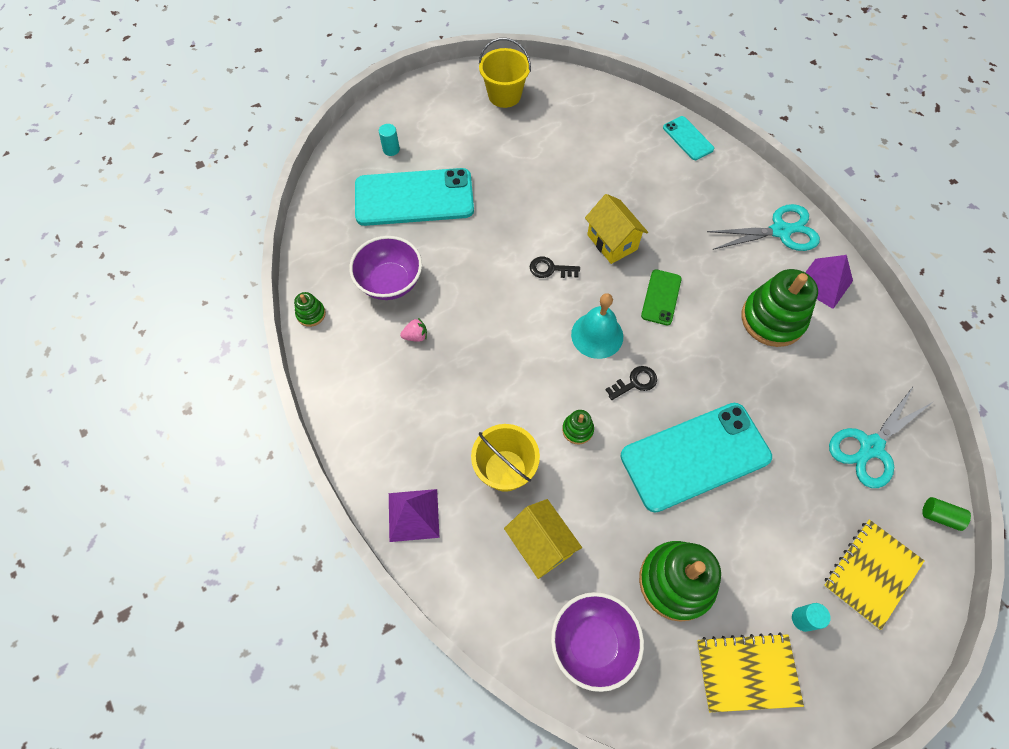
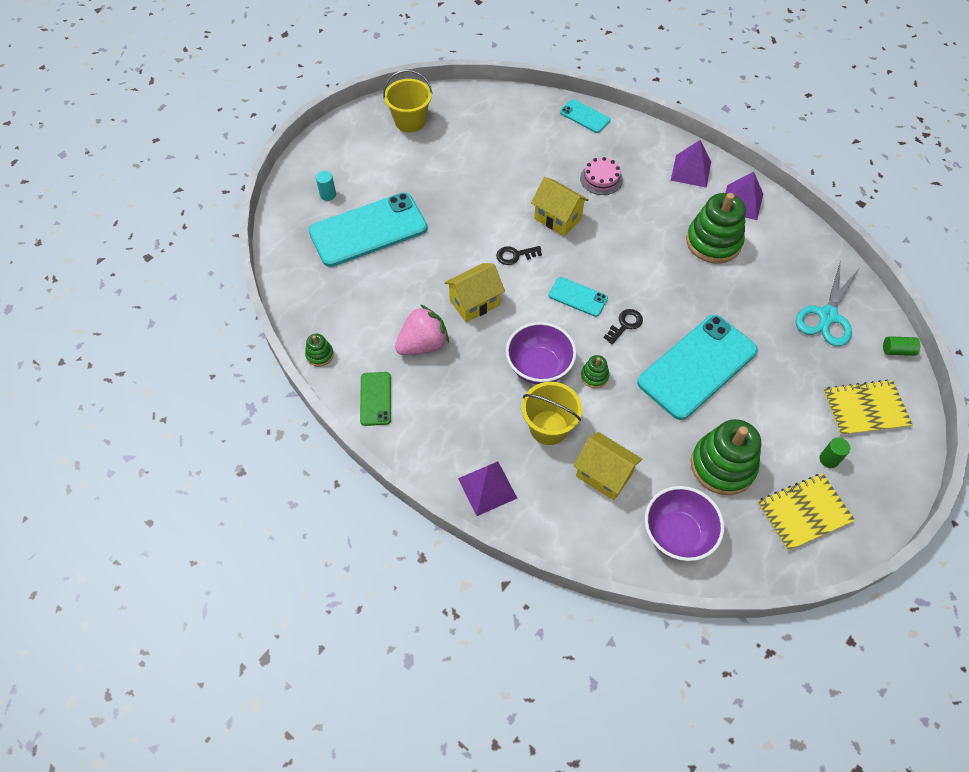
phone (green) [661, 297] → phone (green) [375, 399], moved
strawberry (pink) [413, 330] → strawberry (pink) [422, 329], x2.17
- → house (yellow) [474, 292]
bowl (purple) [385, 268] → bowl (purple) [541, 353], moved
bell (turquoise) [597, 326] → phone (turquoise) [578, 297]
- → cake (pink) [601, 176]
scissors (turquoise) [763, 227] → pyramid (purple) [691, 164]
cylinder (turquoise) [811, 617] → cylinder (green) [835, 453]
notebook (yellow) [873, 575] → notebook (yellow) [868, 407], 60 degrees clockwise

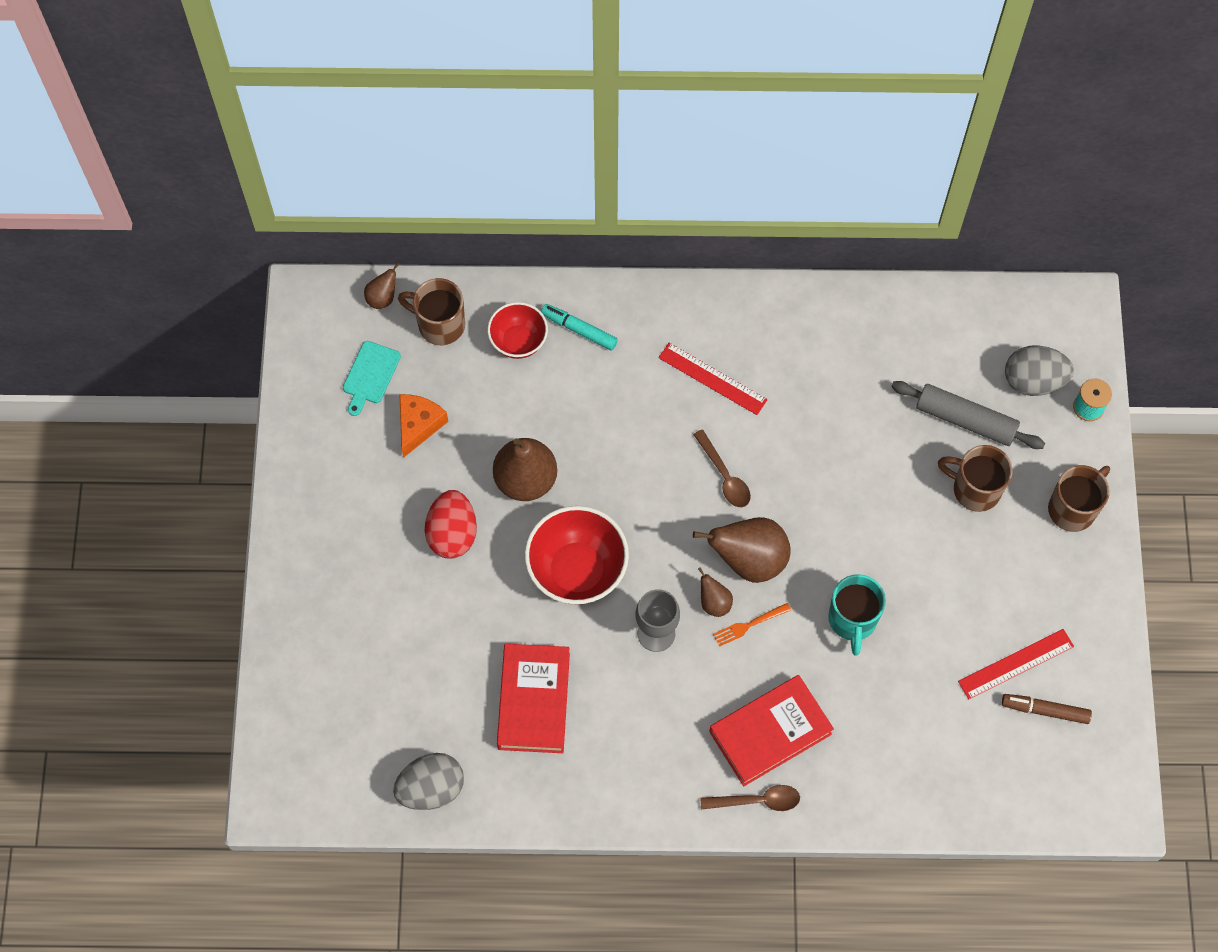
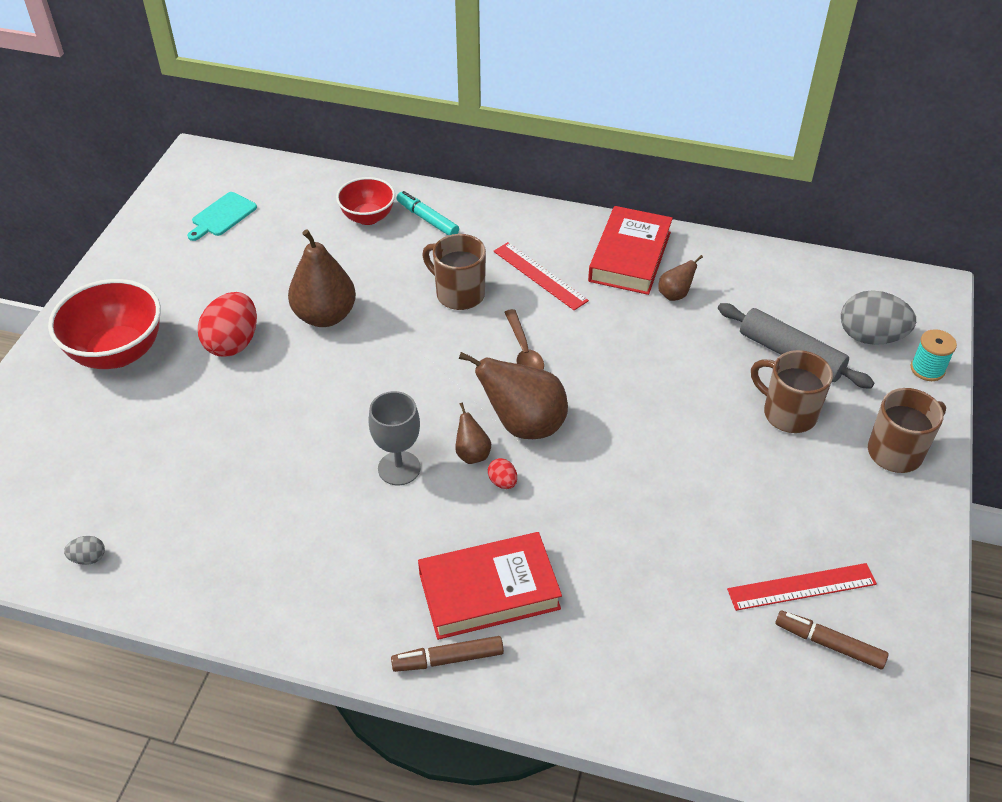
bowl (red) [577, 555] → bowl (red) [104, 324], moved
egg (grey) [428, 781] → egg (grey) [84, 550], x0.46
spoon (brown) [750, 798] → marker (brown) [447, 654]
mug (brown) [431, 311] → mug (brown) [454, 272], moved
fork (orange) [752, 625] → egg (red) [502, 473]
book (red) [533, 698] → book (red) [630, 250], moved
pear (brown) [381, 286] → pear (brown) [680, 278], moved
cheese (orange) [423, 425] → -
mug (turquoise) [857, 615] → -

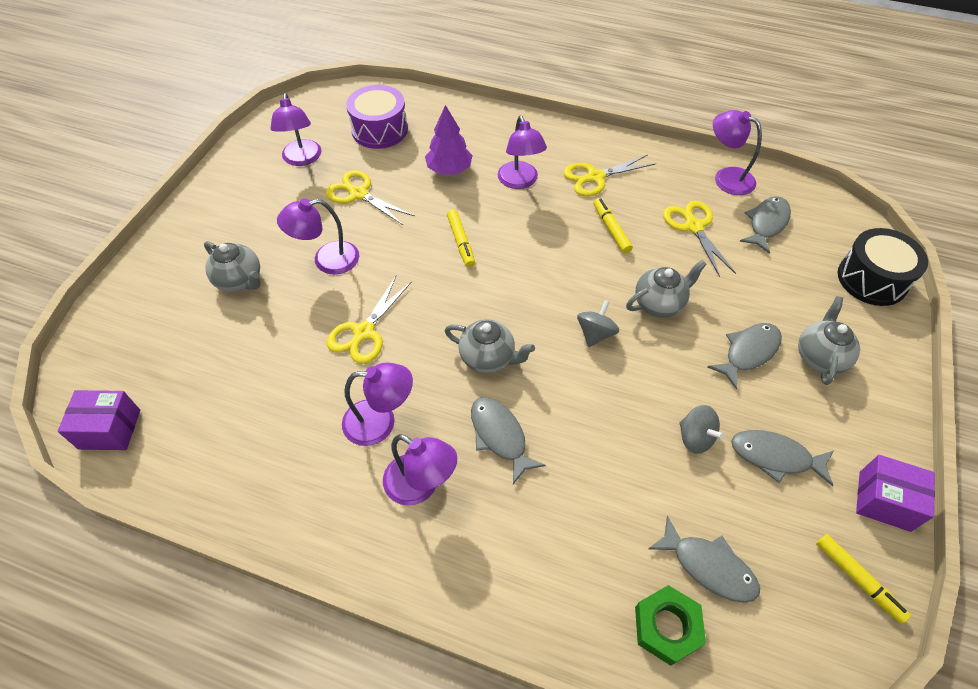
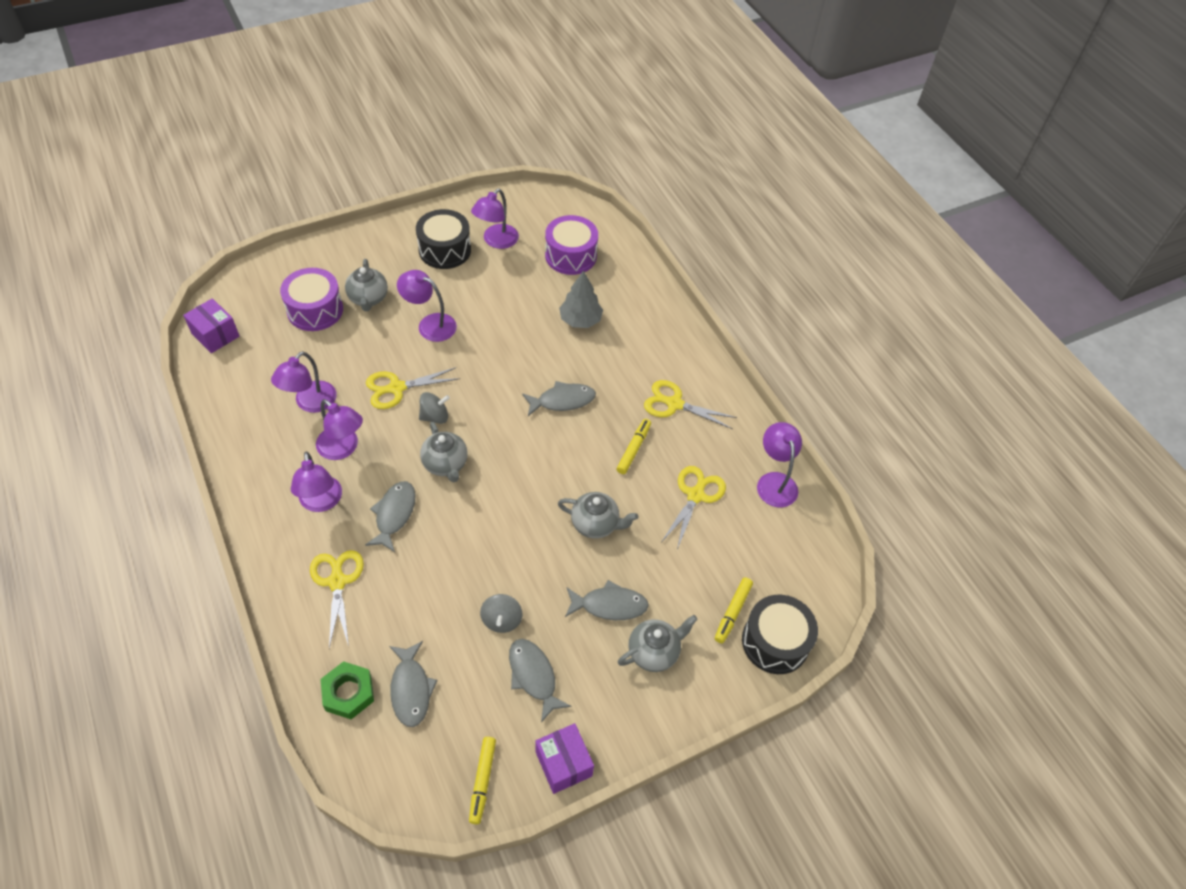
lamp (purple) [522, 152] → lamp (purple) [304, 382], moved
- → drum (purple) [311, 299]
scissors (yellow) [370, 197] → scissors (yellow) [337, 599], moved
- → drum (black) [443, 239]
spinning top (grey) [598, 323] → spinning top (grey) [434, 408], moved
fish (grey) [765, 225] → fish (grey) [559, 398], moved
tree (purple) [449, 140] → tree (grey) [581, 299]
marker (yellow) [461, 238] → marker (yellow) [734, 610], moved

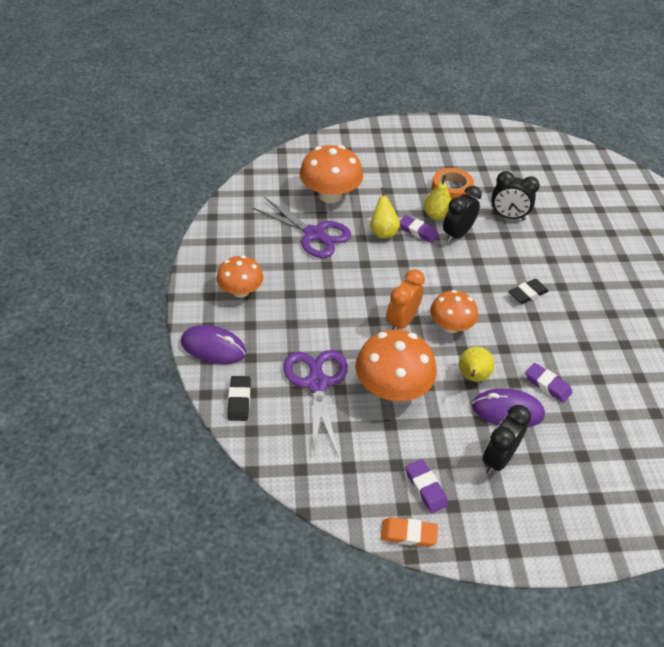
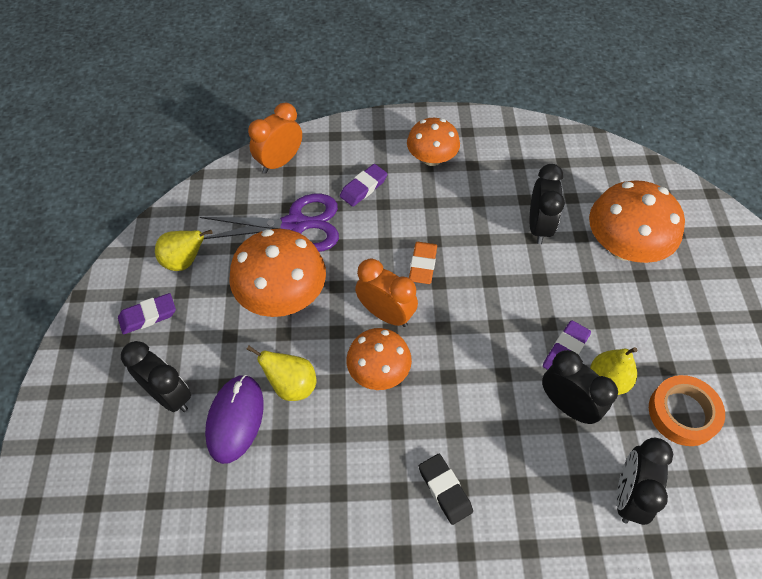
pear (yellow) [385, 212] → pear (yellow) [183, 250], moved
eraser (black) [239, 398] → clock (orange) [275, 138]
eraser (purple) [548, 383] → eraser (purple) [364, 185], moved
eraser (orange) [409, 532] → eraser (orange) [423, 263], moved
scissors (purple) [301, 227] → clock (black) [547, 204]
mouse (purple) [213, 344] → -

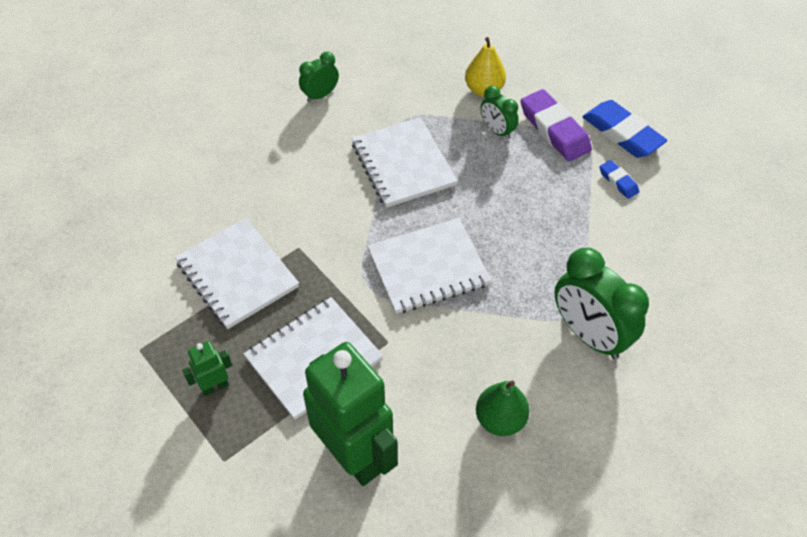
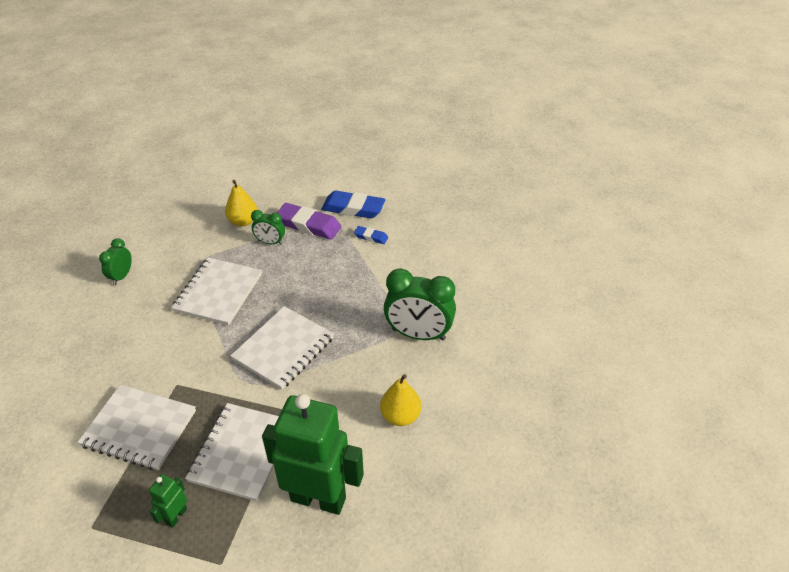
notebook (white) [404, 162] → notebook (white) [216, 291], 75 degrees clockwise
pear (green) [502, 408] → pear (yellow) [400, 400]

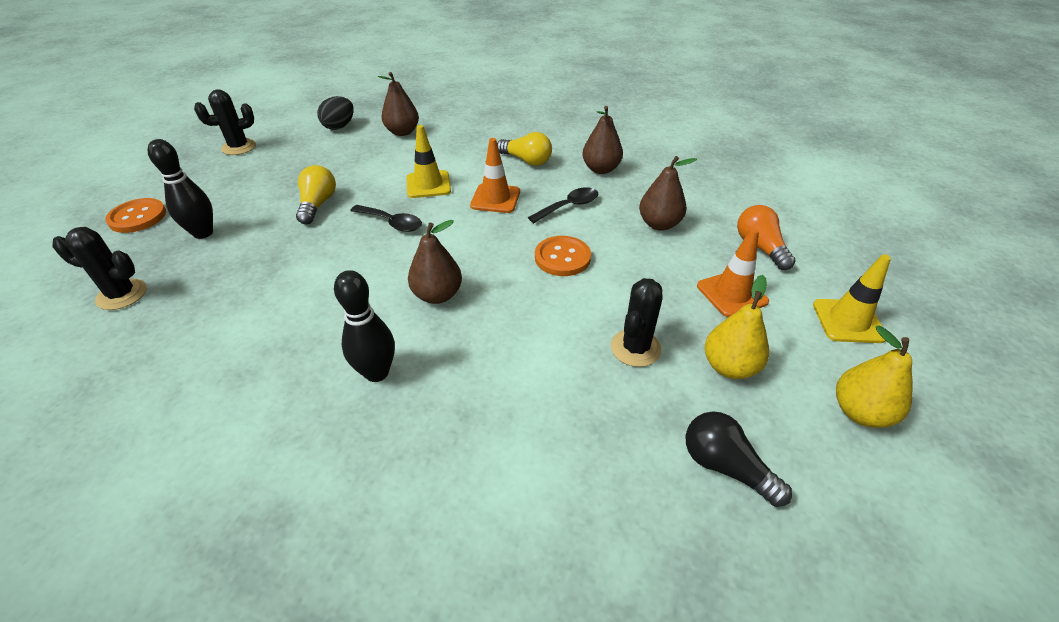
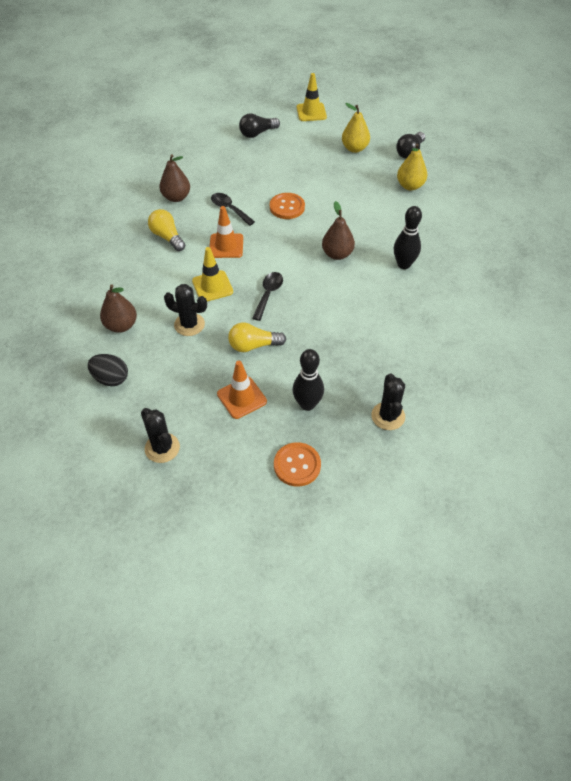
light bulb (yellow) [524, 149] → light bulb (yellow) [166, 230], 60 degrees counterclockwise
cactus (black) [636, 322] → cactus (black) [185, 310], moved
traffic cone (orange) [733, 272] → traffic cone (orange) [242, 390], moved
light bulb (orange) [766, 237] → light bulb (black) [259, 125]
pear (yellow) [874, 376] → pear (yellow) [412, 166], moved
pear (brown) [668, 193] → -

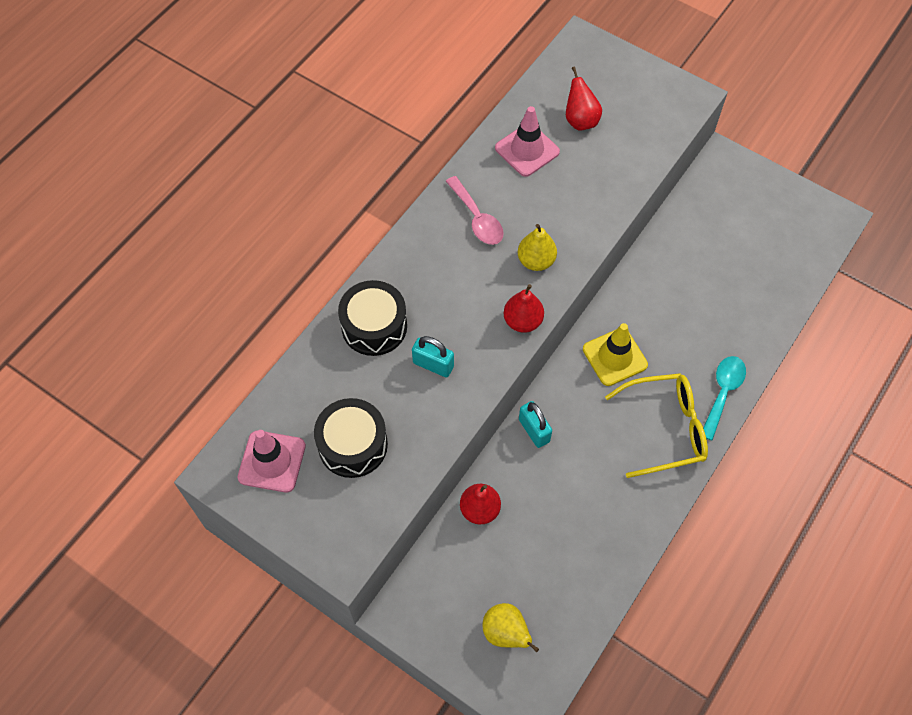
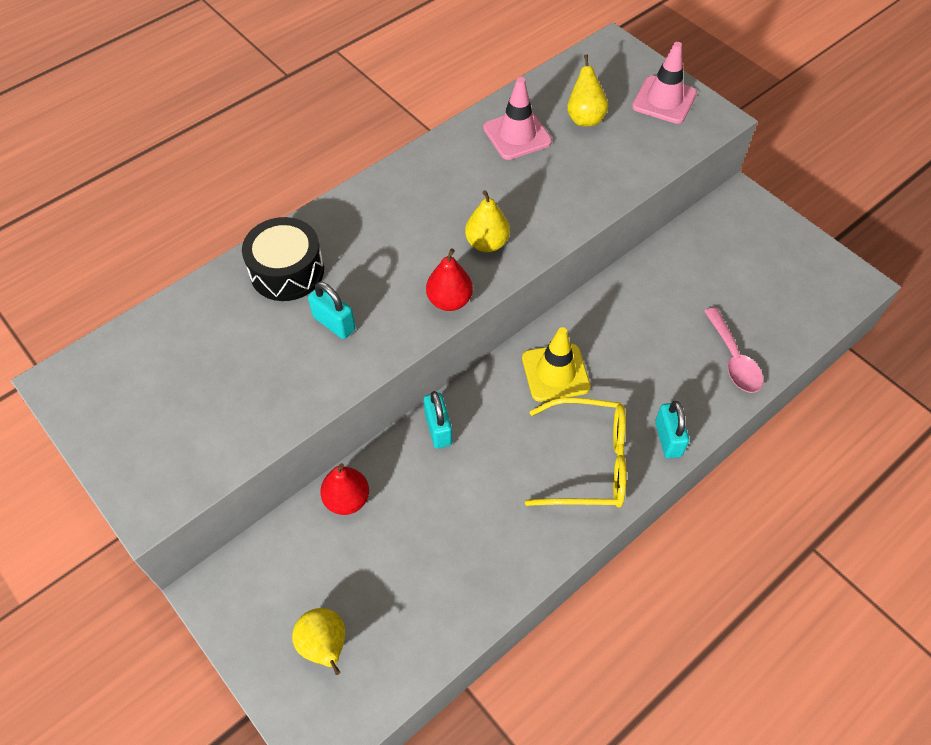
pear (red) [584, 98] → pear (yellow) [587, 90]
traffic cone (pink) [272, 461] → traffic cone (pink) [664, 83], moved
spoon (turquoise) [724, 398] → padlock (turquoise) [672, 430]
spoon (pink) [475, 210] → spoon (pink) [733, 350], moved
drum (black) [351, 438] → -

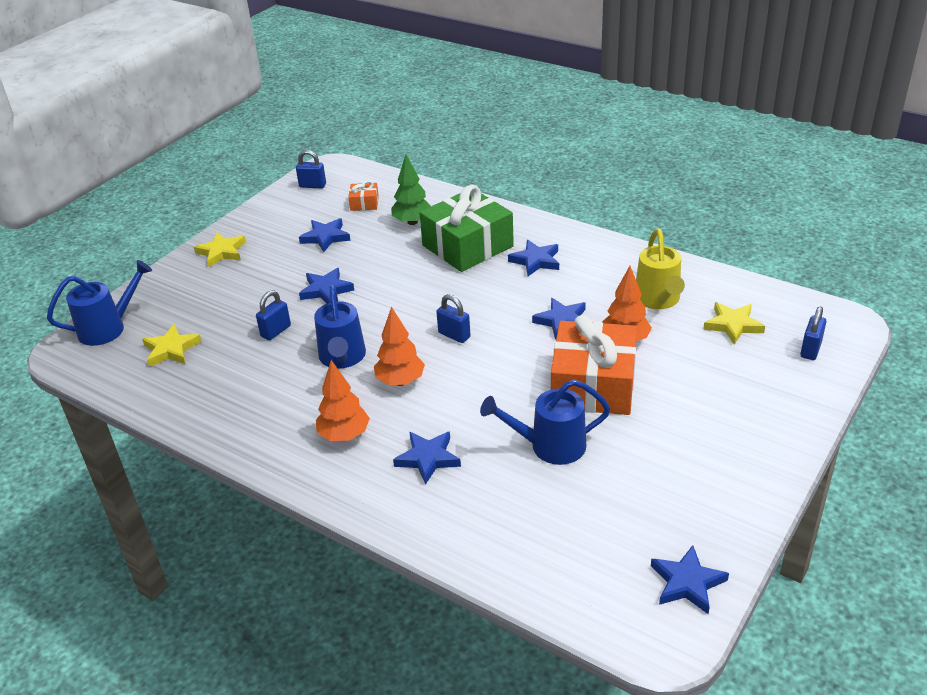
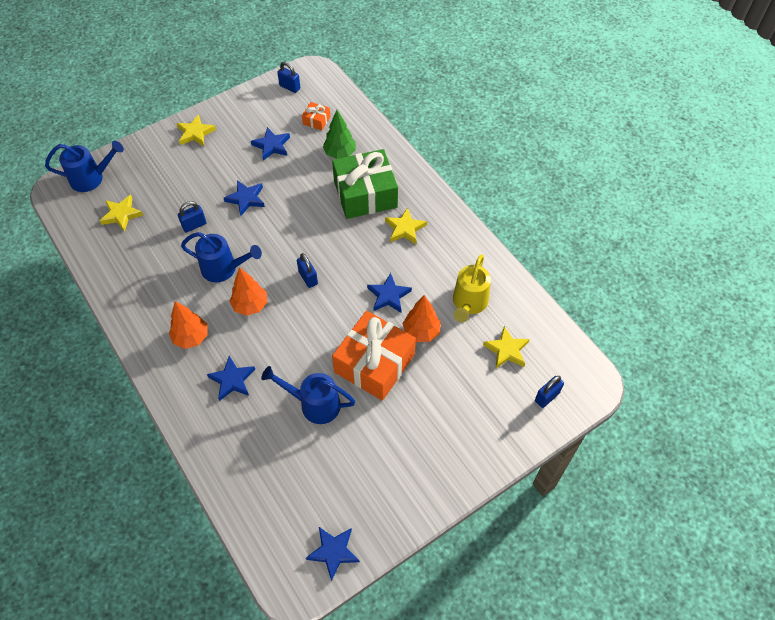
watering can (blue) [340, 327] → watering can (blue) [221, 257], 90 degrees counterclockwise
star (blue) [533, 258] → star (yellow) [406, 226]

